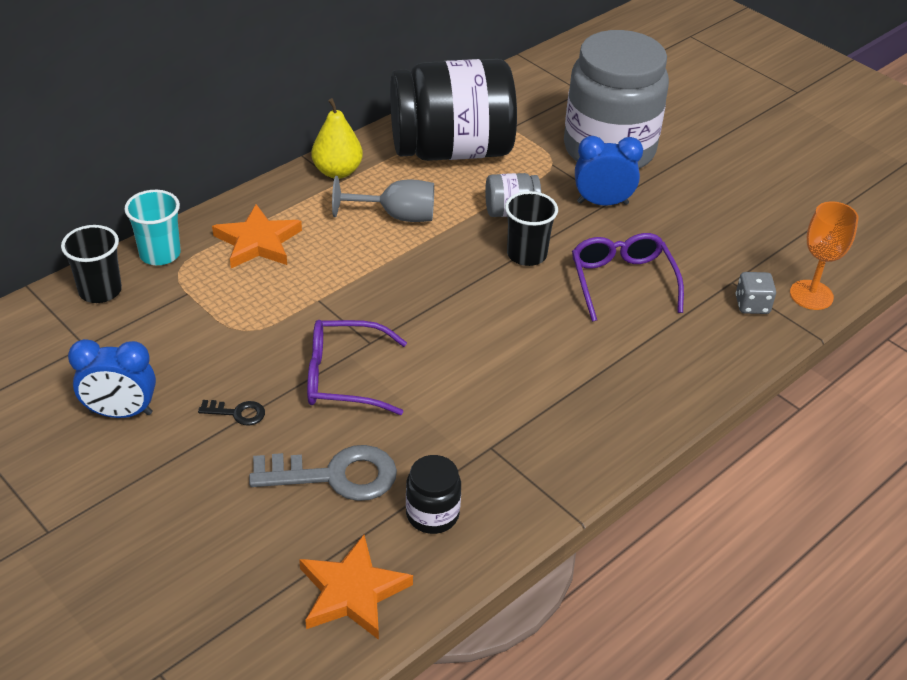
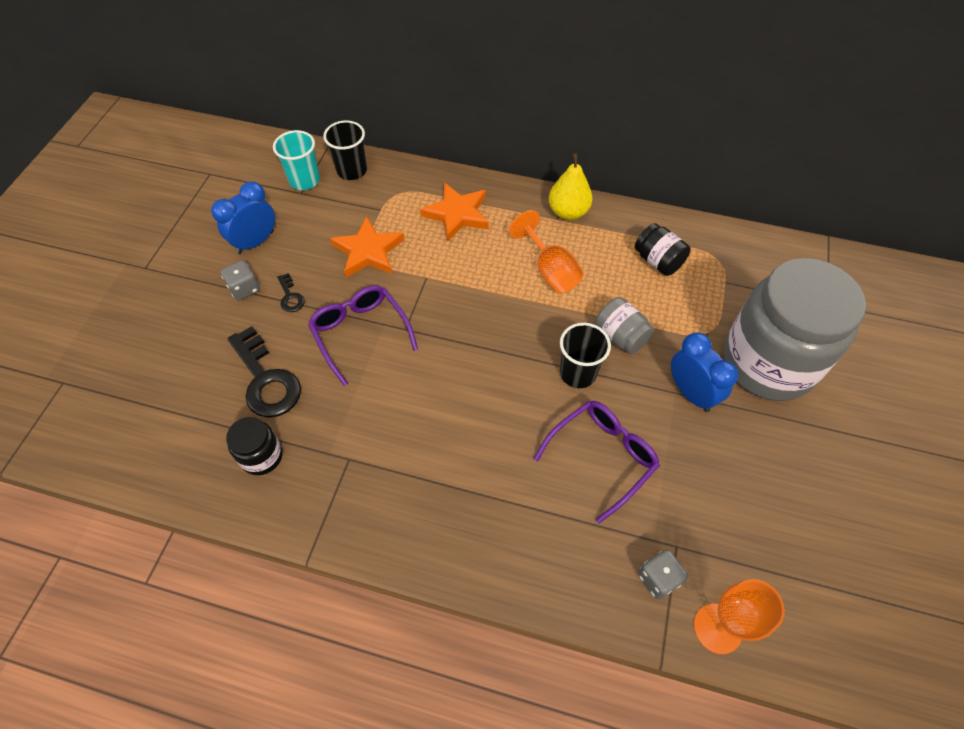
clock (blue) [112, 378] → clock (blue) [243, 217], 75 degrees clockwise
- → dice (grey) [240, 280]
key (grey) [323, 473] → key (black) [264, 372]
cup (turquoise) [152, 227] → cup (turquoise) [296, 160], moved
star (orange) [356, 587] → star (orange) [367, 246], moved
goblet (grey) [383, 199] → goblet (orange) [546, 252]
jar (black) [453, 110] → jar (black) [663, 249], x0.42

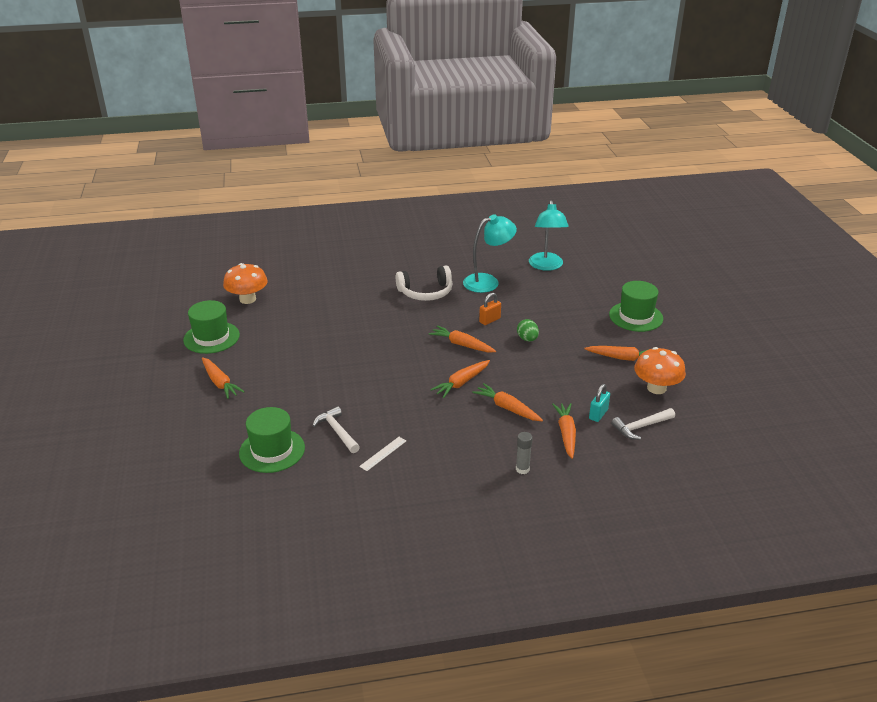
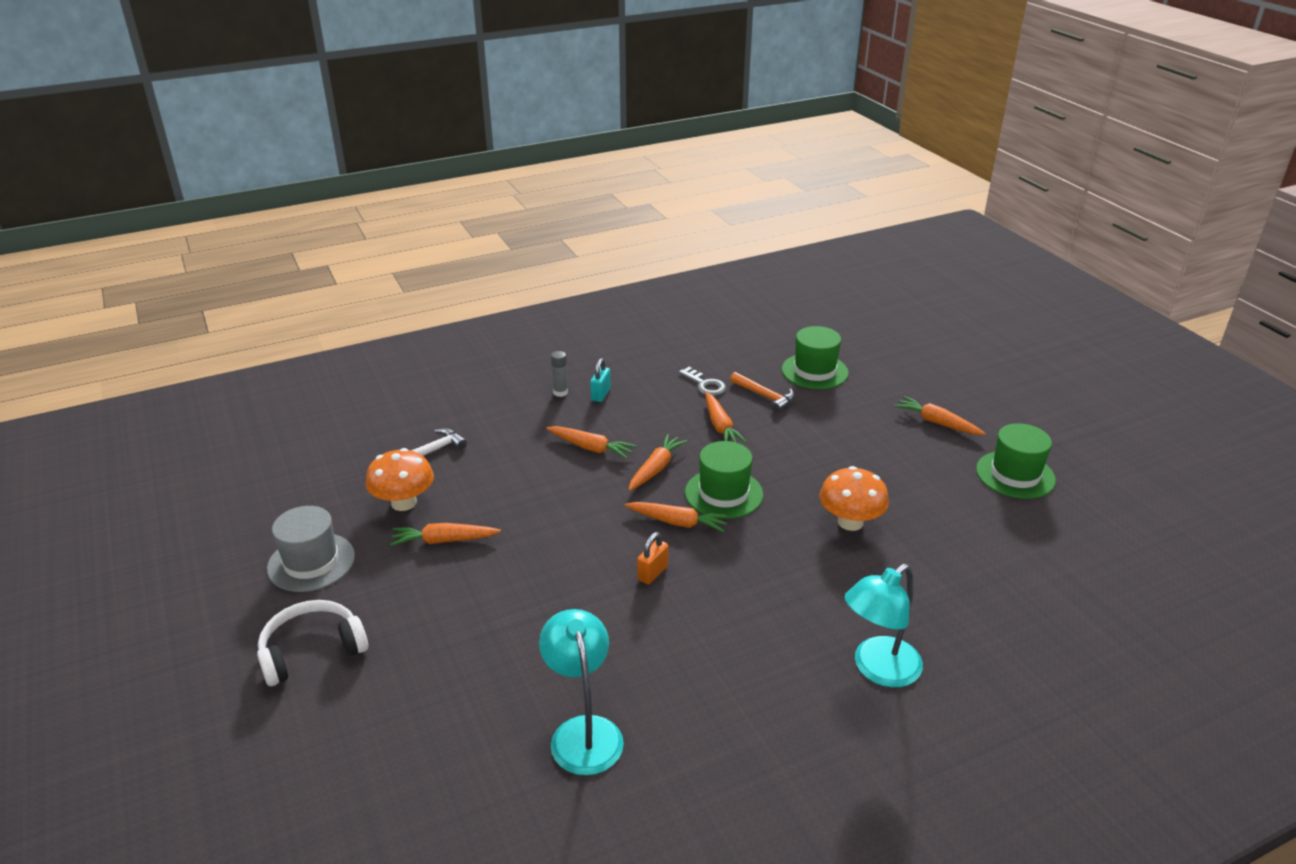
headphones (white) [424, 283] → headphones (white) [312, 643], moved
- → hat (grey) [311, 549]
padlock (turquoise) [599, 403] → padlock (turquoise) [600, 380], moved
ruler (white) [382, 454] → key (grey) [702, 381]
hat (green) [636, 306] → hat (green) [724, 480], moved
carrot (orange) [564, 431] → carrot (orange) [726, 417], moved
hammer (white) [336, 429] → hammer (orange) [762, 392]
mushroom (orange) [245, 283] → mushroom (orange) [854, 498], moved
lamp (turquoise) [490, 253] → lamp (turquoise) [883, 625], moved
egg (green) [528, 330] → -

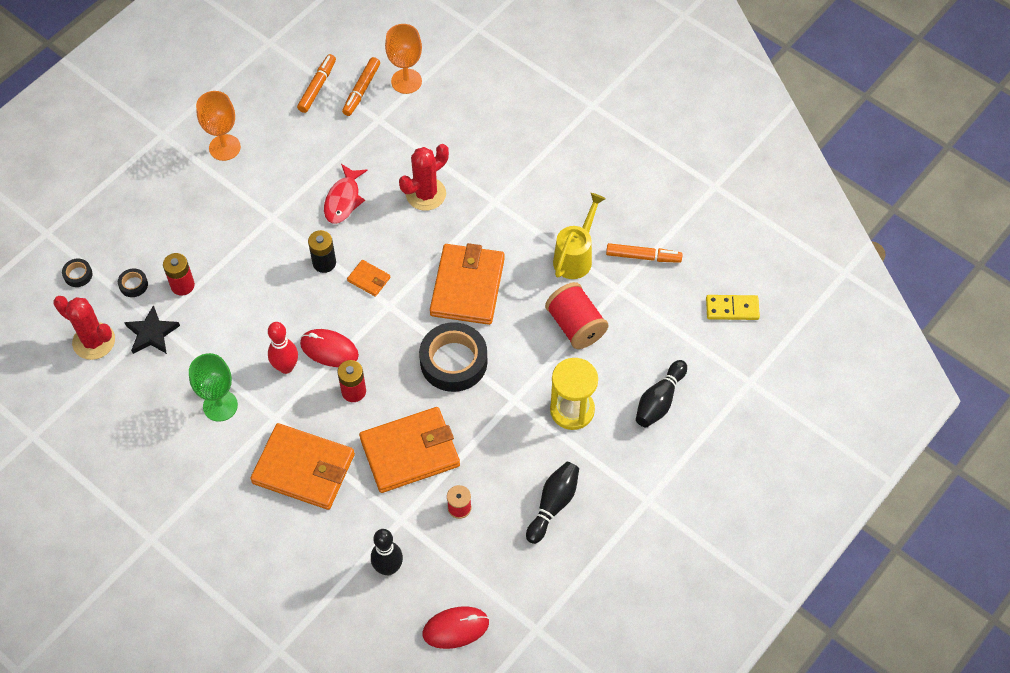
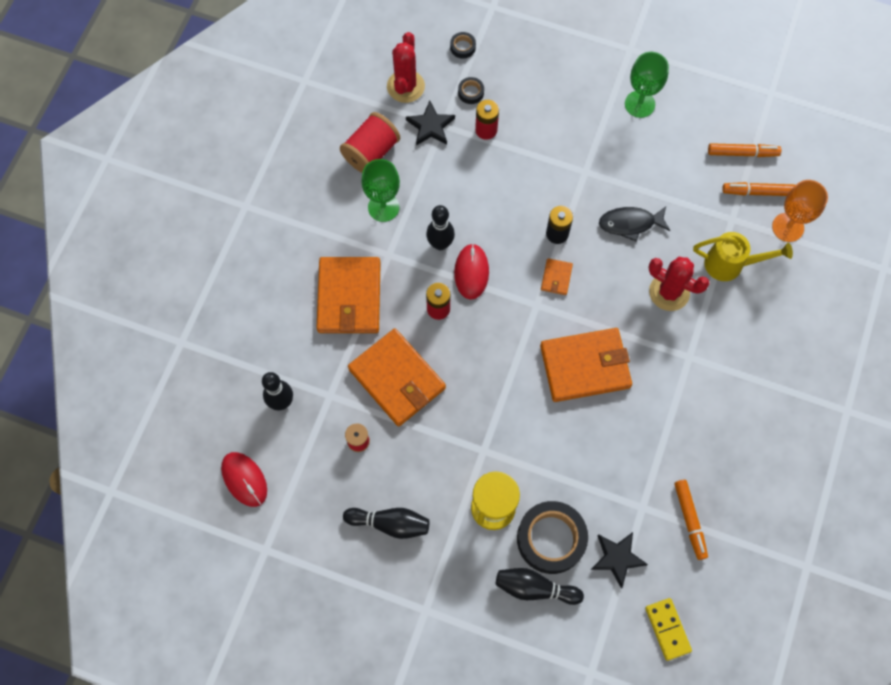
spool (red) [576, 315] → spool (red) [370, 142], moved
bowling pin (red) [283, 348] → bowling pin (black) [440, 227]
tape (black) [453, 357] → tape (black) [552, 537], moved
- → star (black) [619, 560]
fish (red) [346, 194] → fish (black) [634, 224]
goblet (orange) [218, 126] → goblet (green) [647, 85]
watering can (yellow) [579, 236] → watering can (yellow) [743, 256], moved

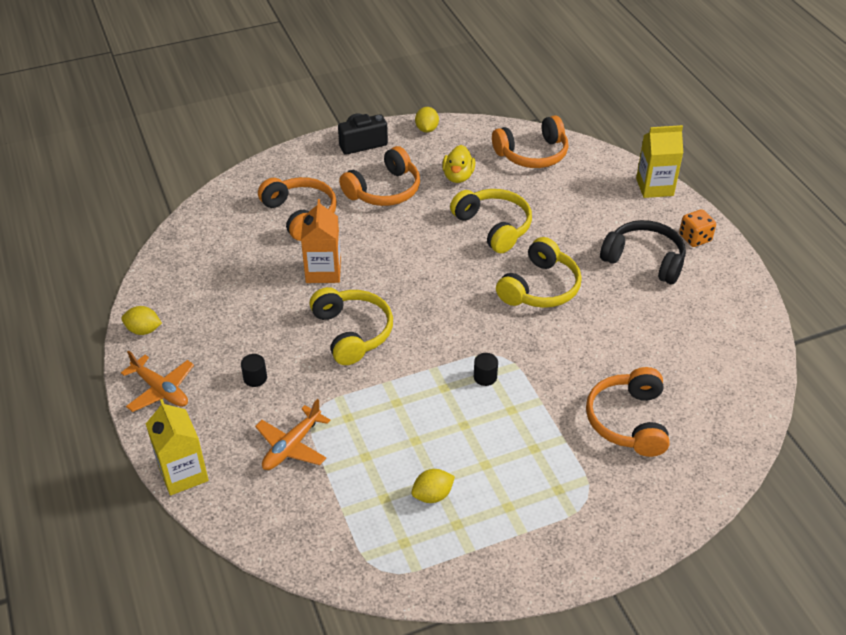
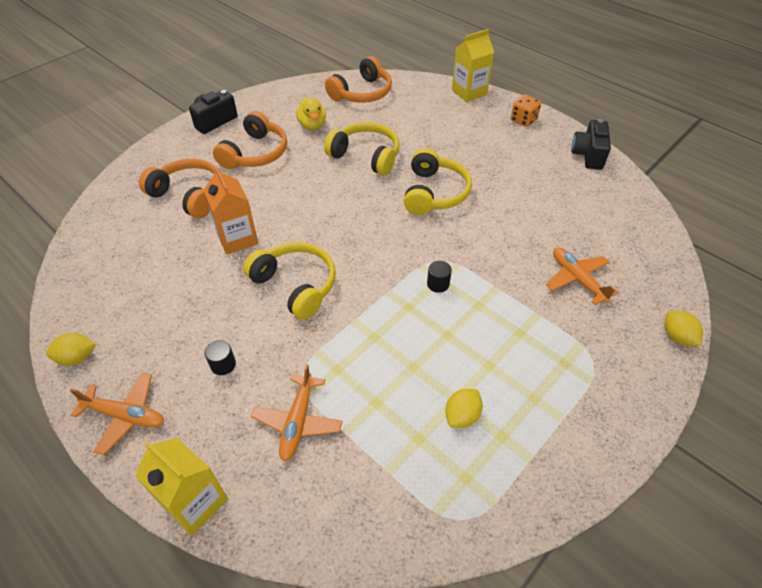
headphones (orange) [628, 412] → plane (orange) [582, 276]
- → camera (black) [591, 144]
lemon (yellow) [427, 120] → lemon (yellow) [684, 328], moved
headphones (black) [643, 252] → -

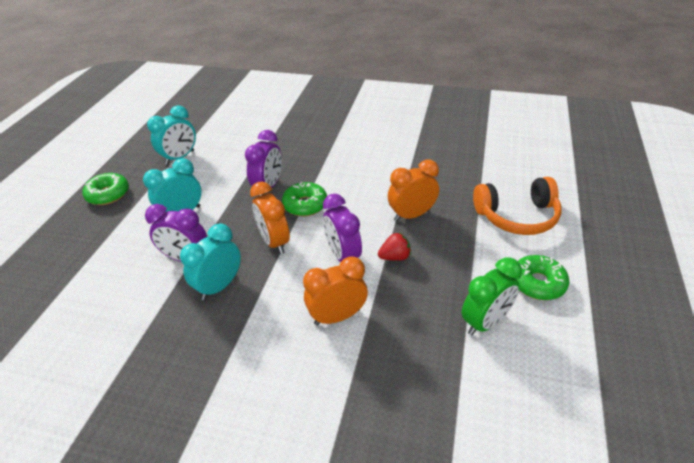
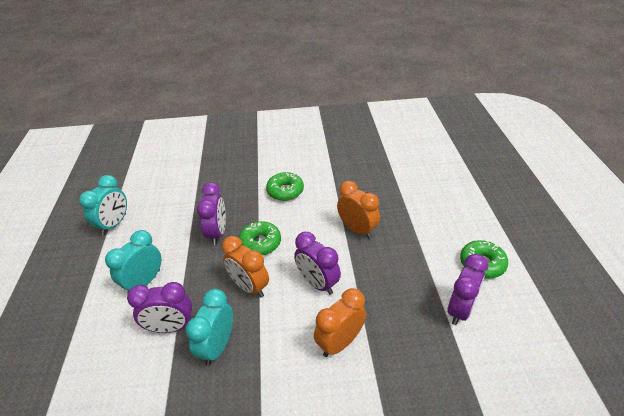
donut (green) [105, 189] → donut (green) [285, 186], moved
clock (orange) [413, 190] → clock (orange) [358, 209], 90 degrees clockwise
clock (green) [492, 297] → clock (purple) [467, 289]
strawberry (red) [394, 247] → -
headphones (orange) [517, 206] → -

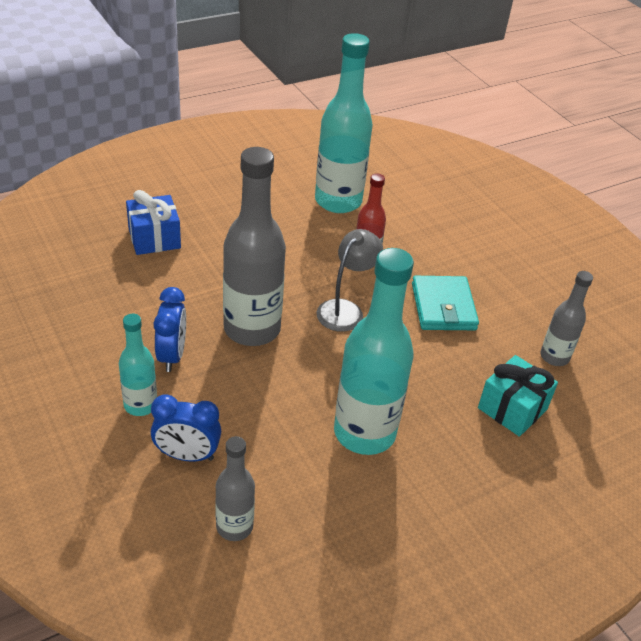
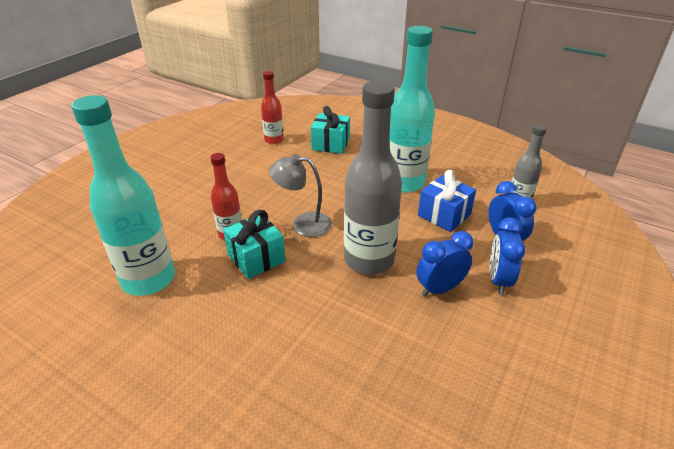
- → gift (turquoise) [254, 244]
bottle (grey) [566, 318] → bottle (red) [272, 107]
gift (blue) [153, 222] → gift (blue) [447, 201], moved
bottle (turquoise) [138, 364] → clock (blue) [508, 256]
wallet (turquoise) [445, 303] → -

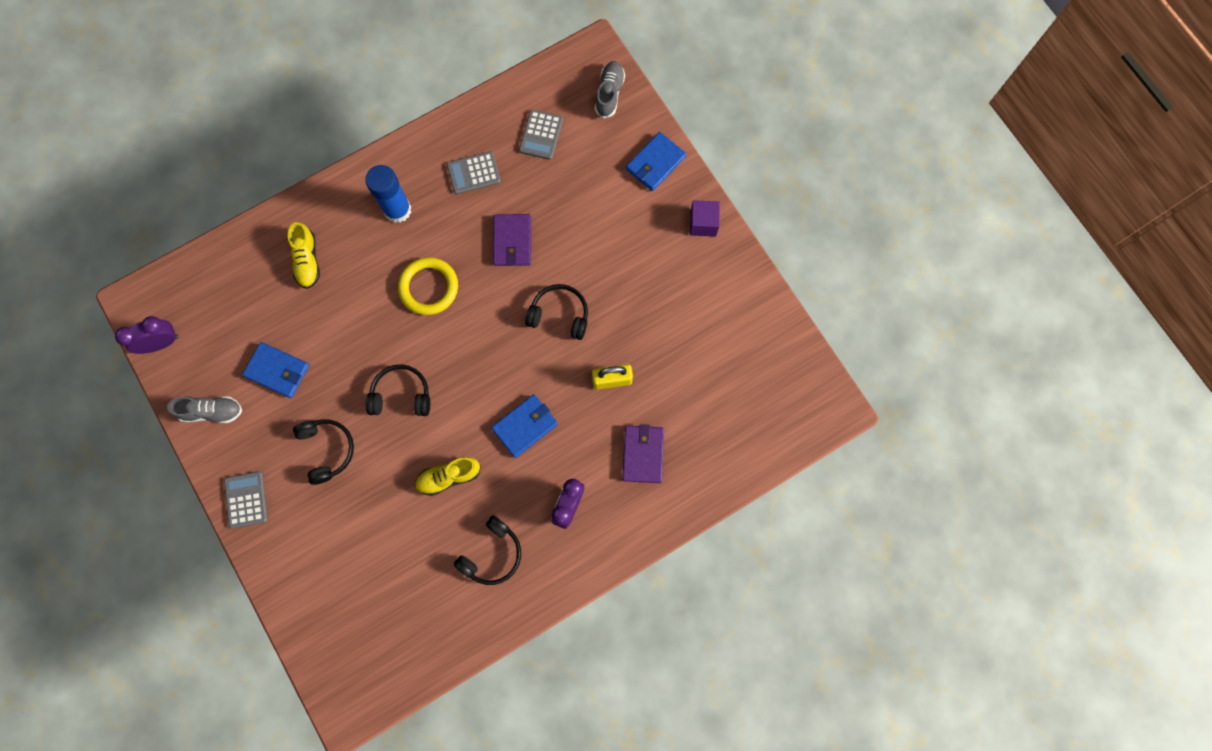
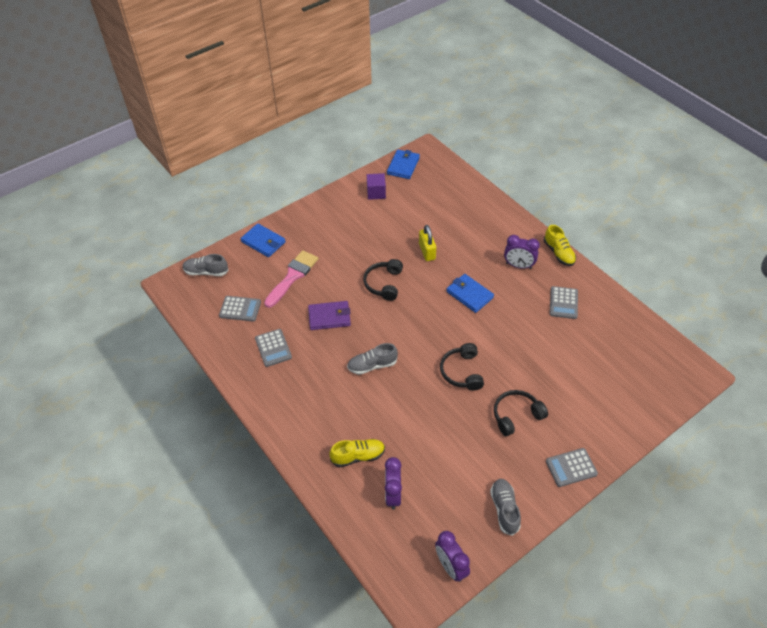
- → brush (pink) [291, 279]
ring (yellow) [428, 286] → shoe (grey) [372, 359]
cube (purple) [705, 218] → cube (purple) [376, 186], moved
- → clock (purple) [393, 483]
wallet (blue) [275, 370] → wallet (blue) [403, 164], moved
shoe (yellow) [448, 476] → shoe (yellow) [560, 245], moved
headphones (black) [487, 550] → calculator (grey) [564, 302]
glue stick (blue) [388, 194] → -
wallet (purple) [643, 453] → -

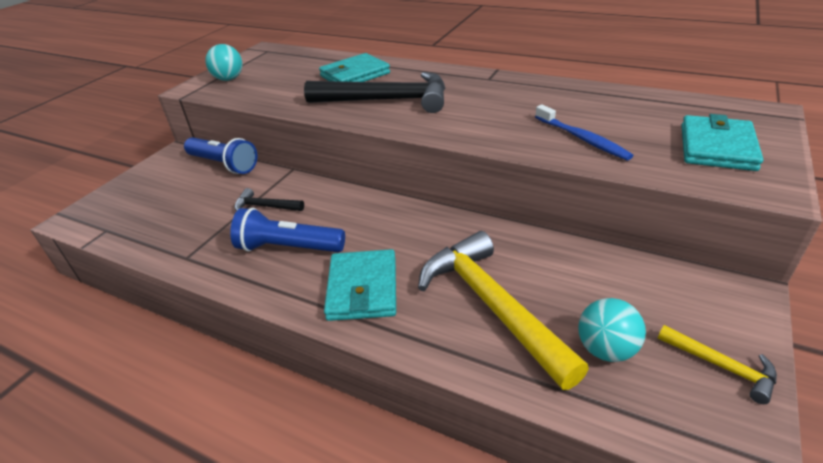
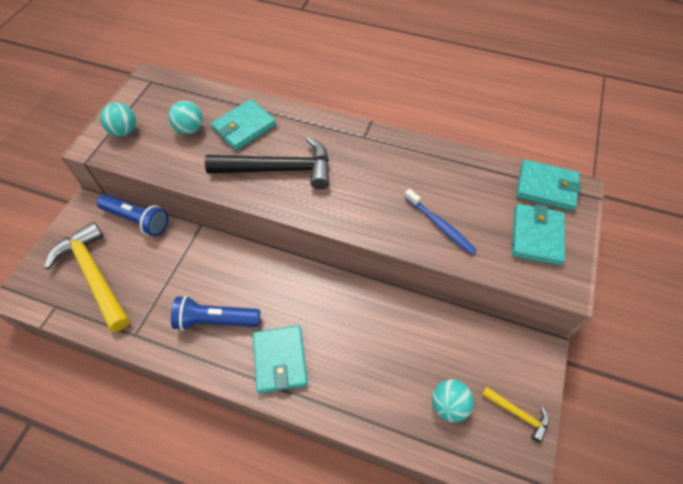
hammer (yellow) [503, 310] → hammer (yellow) [87, 277], moved
- → ball (turquoise) [185, 117]
- → wallet (turquoise) [548, 185]
hammer (black) [269, 199] → -

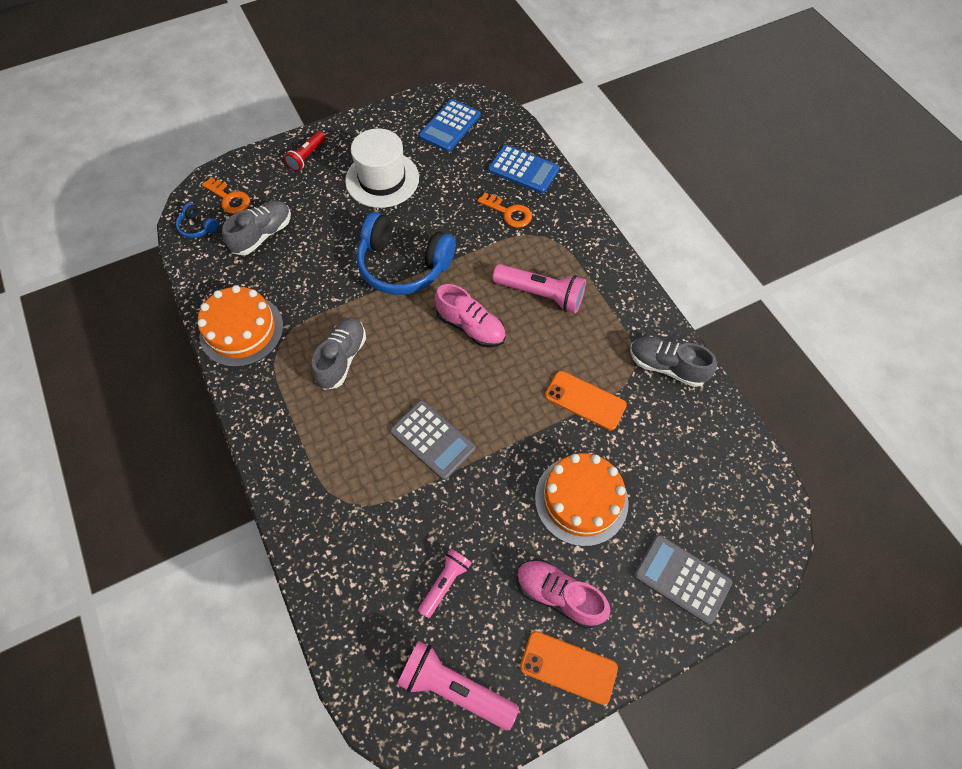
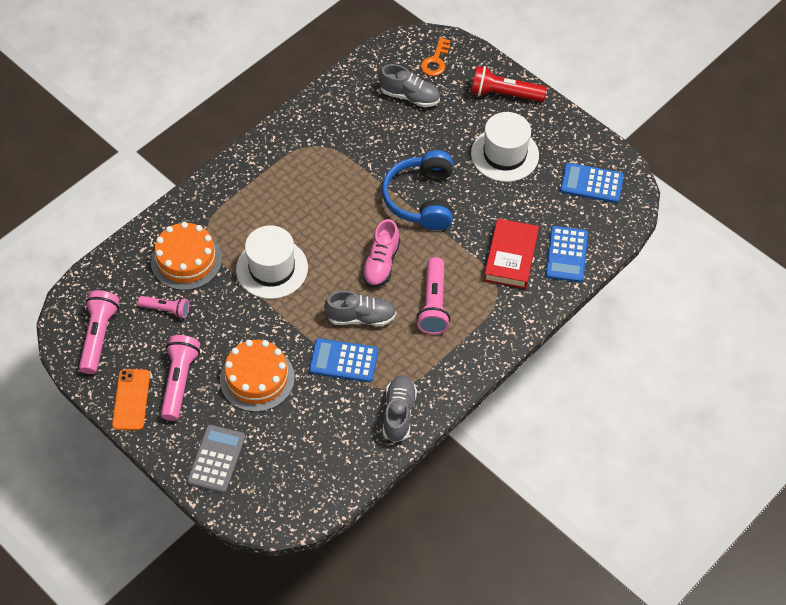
cake (orange) [240, 326] → cake (orange) [186, 256], moved
shoe (pink) [563, 594] → flashlight (pink) [180, 378]
calculator (grey) [433, 440] → hat (white) [272, 262]
phone (orange) [586, 400] → calculator (blue) [343, 360]
shoe (grey) [339, 353] → shoe (grey) [360, 308], moved
flashlight (red) [305, 151] → flashlight (red) [509, 84], x1.63
key (orange) [504, 210] → book (red) [511, 253]
headphones (blue) [197, 220] → -

